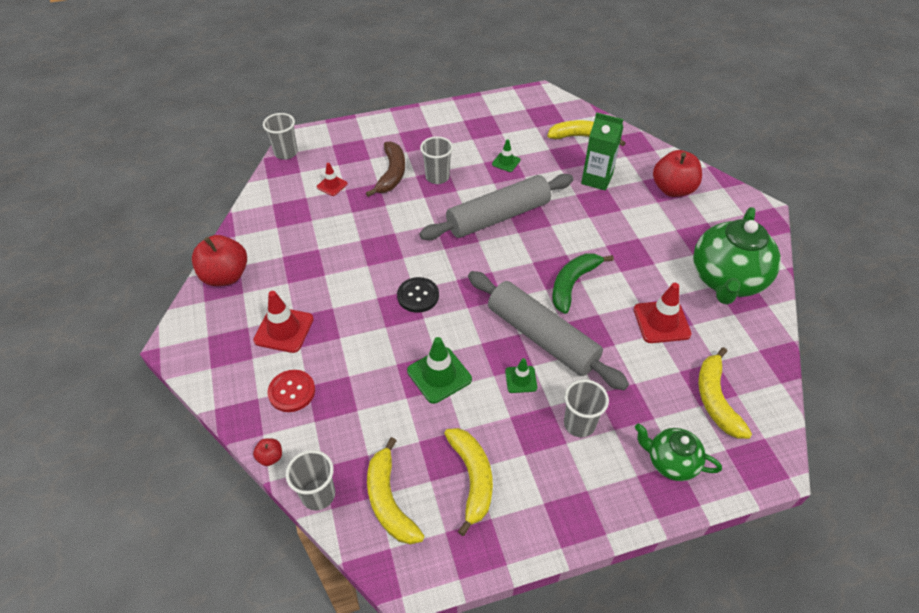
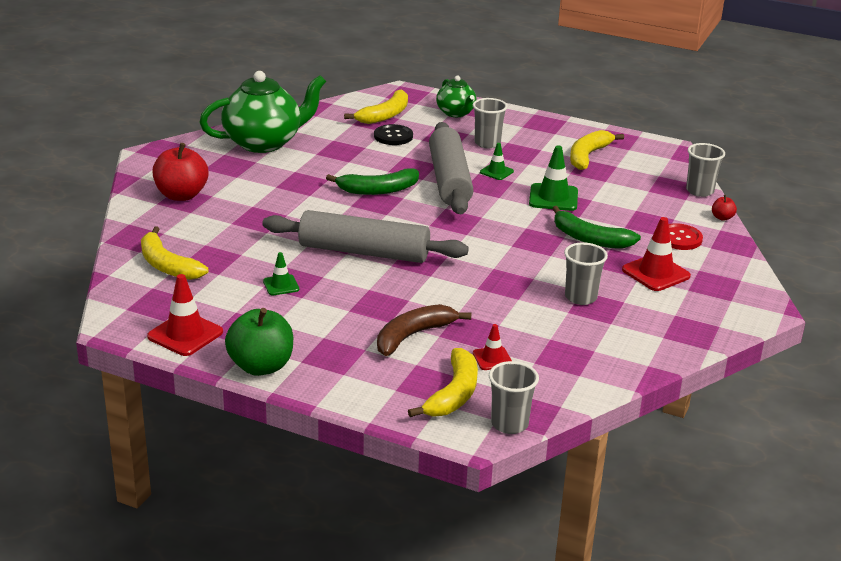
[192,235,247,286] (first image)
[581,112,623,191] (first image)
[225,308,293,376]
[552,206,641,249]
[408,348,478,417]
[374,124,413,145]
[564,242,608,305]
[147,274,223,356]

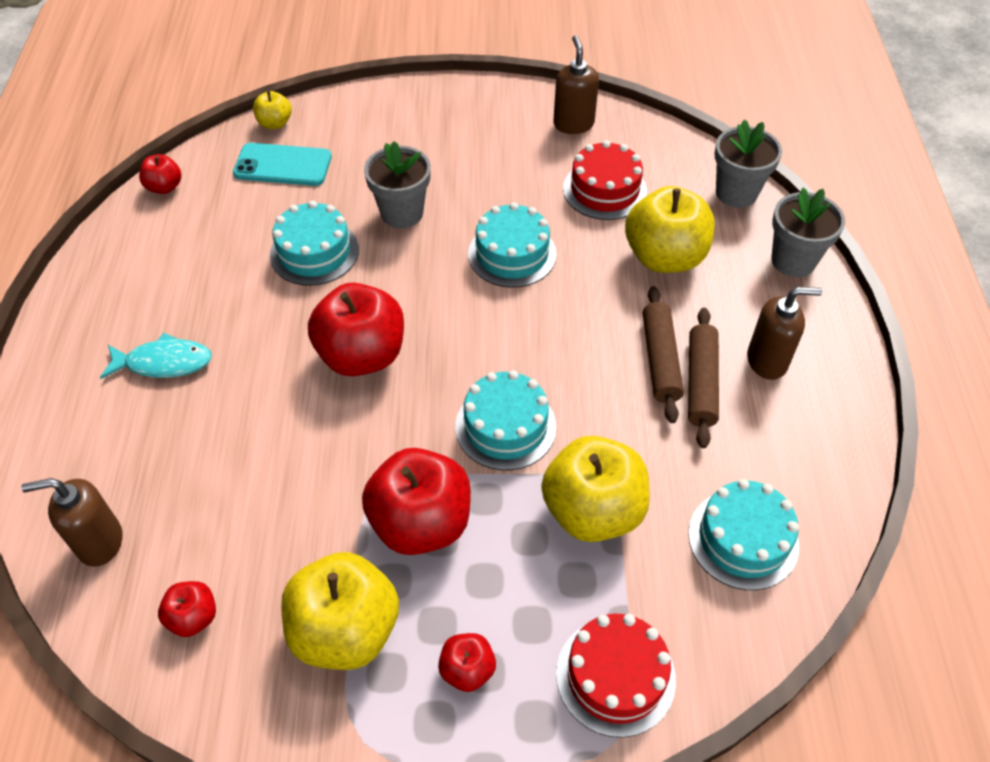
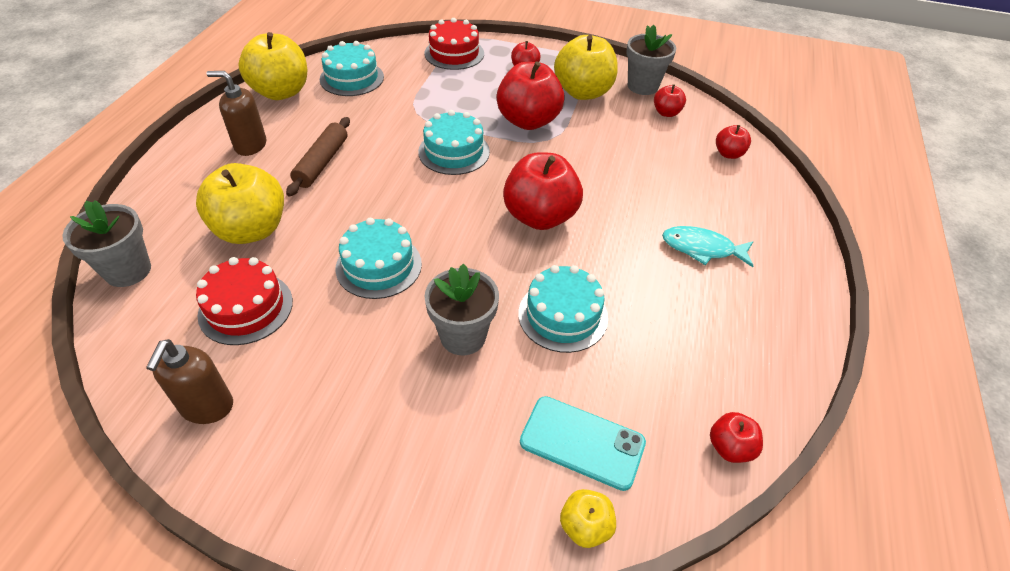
[688,308,719,448] (first image)
[238,32,307,100]
[626,24,676,95]
[716,125,751,159]

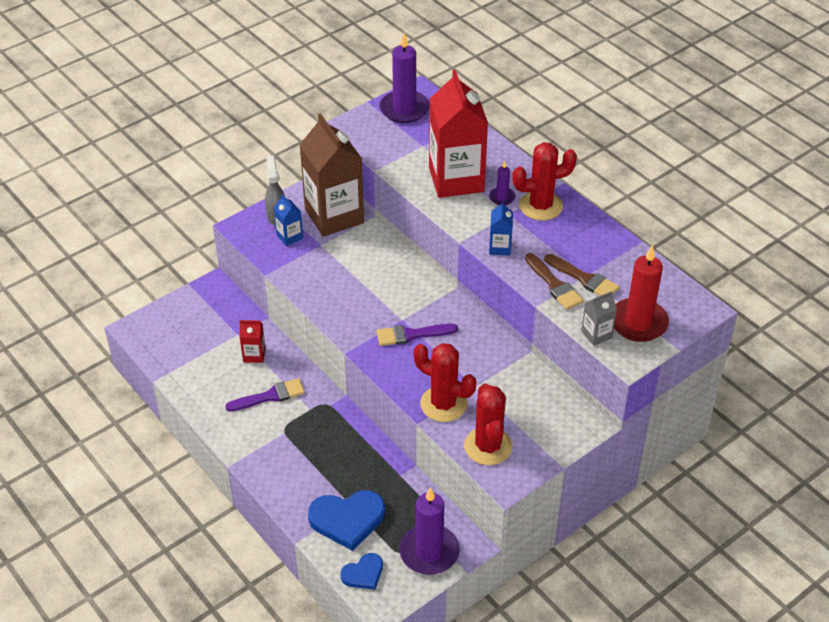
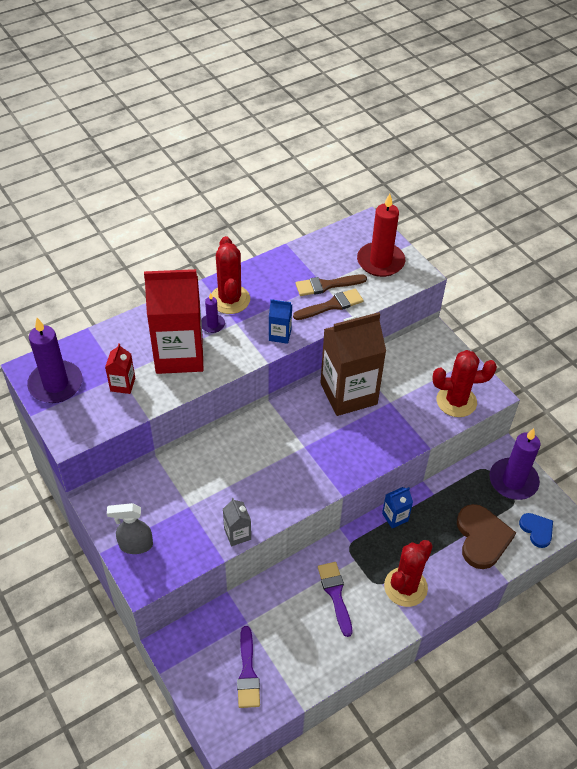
[105,343,135,394]
[382,487,413,529]
[320,312,386,416]
[237,626,260,708]
[384,540,433,607]
[223,498,251,546]
[457,504,516,569]
[296,274,367,296]

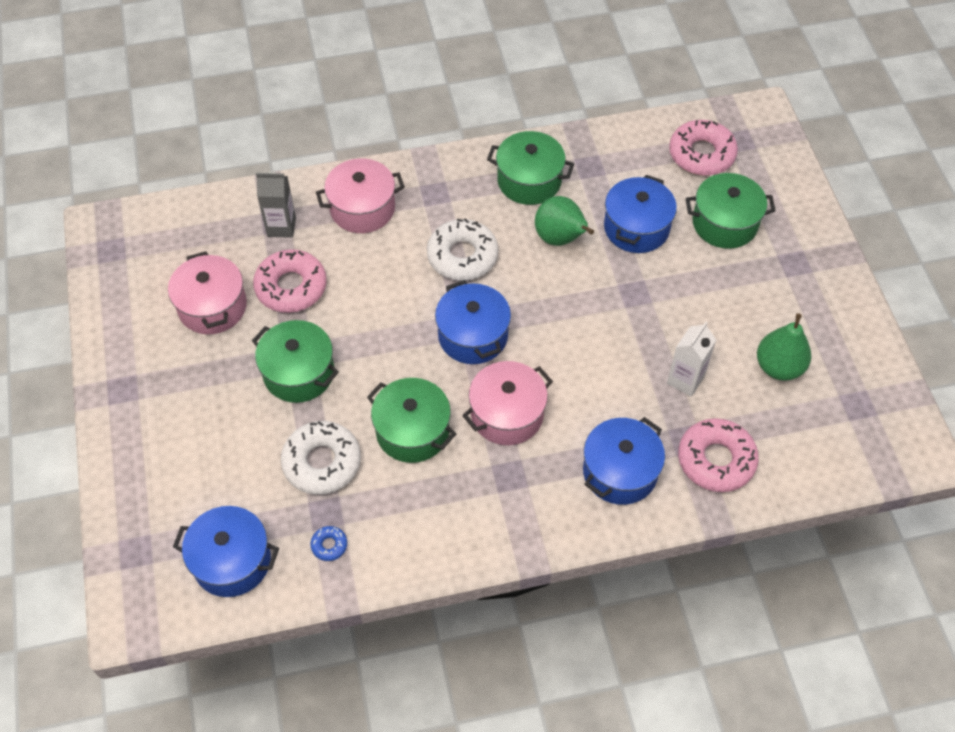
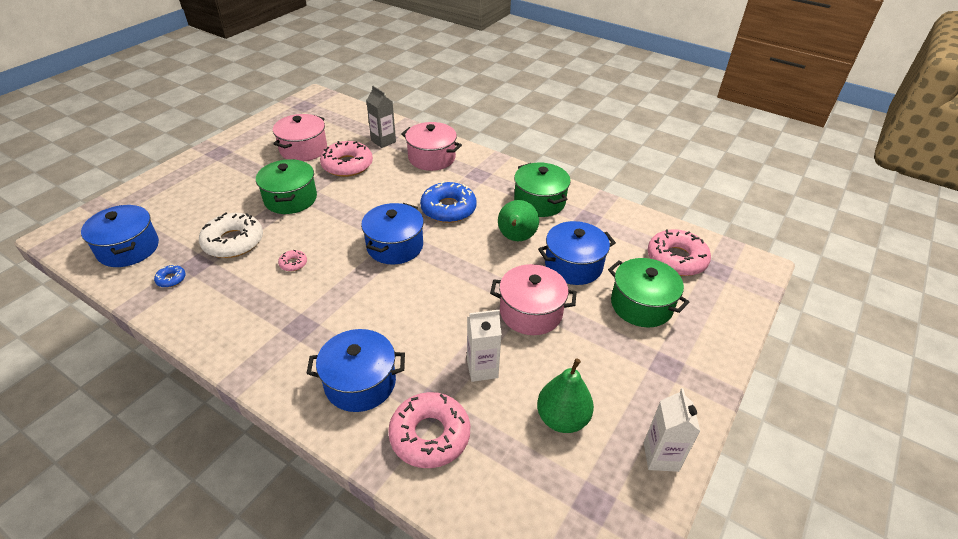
[644,388,701,472]
[490,264,577,335]
[278,250,307,271]
[420,181,477,223]

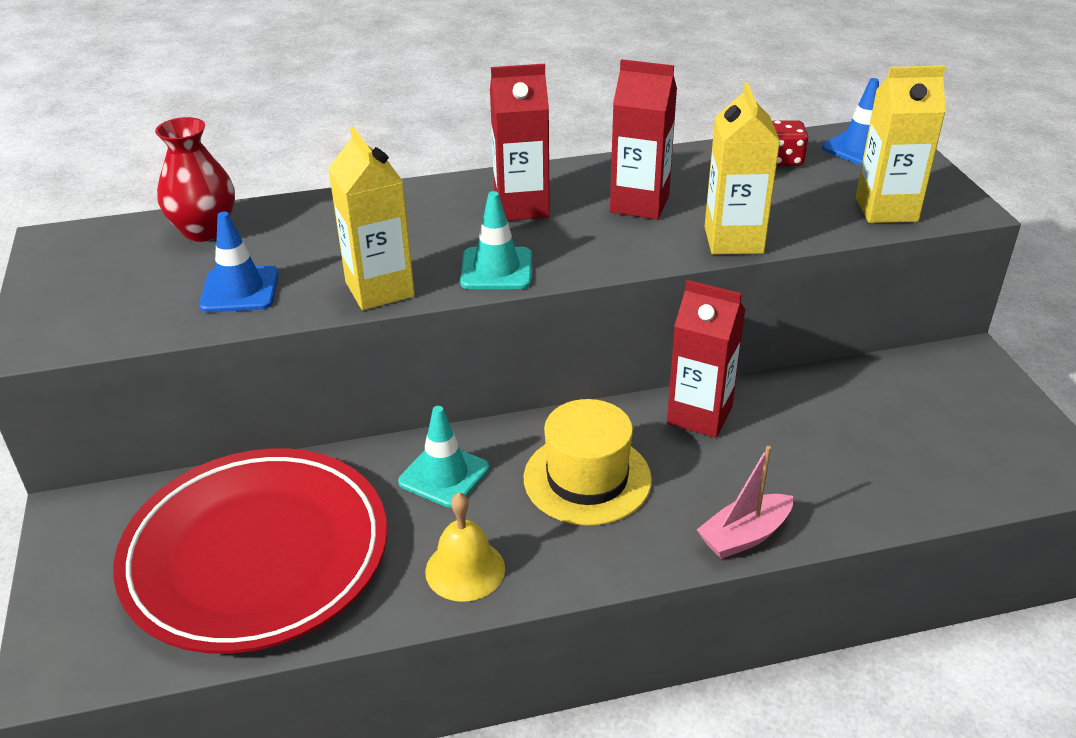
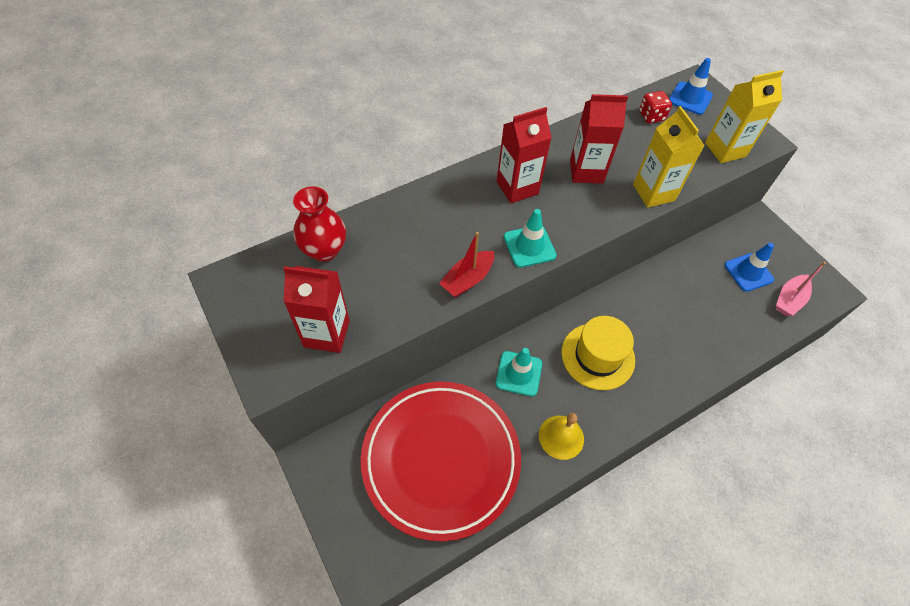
[724,243,774,292]
[283,266,350,353]
[776,262,826,316]
[439,232,494,298]

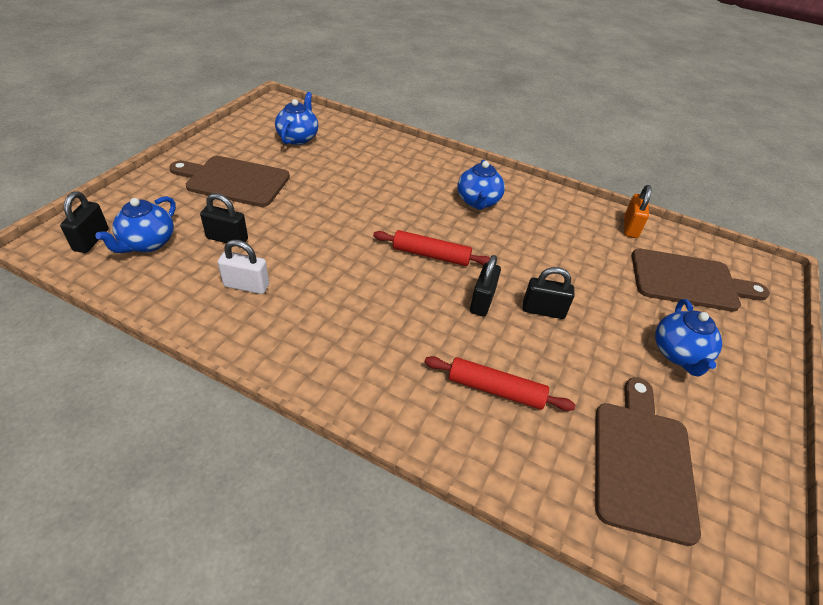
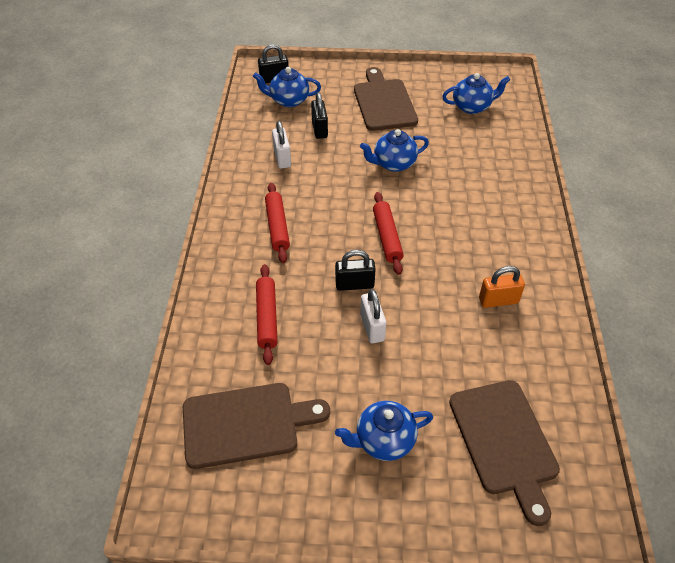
[265,183,290,263]
[360,129,429,172]
[479,266,525,308]
[360,289,386,343]

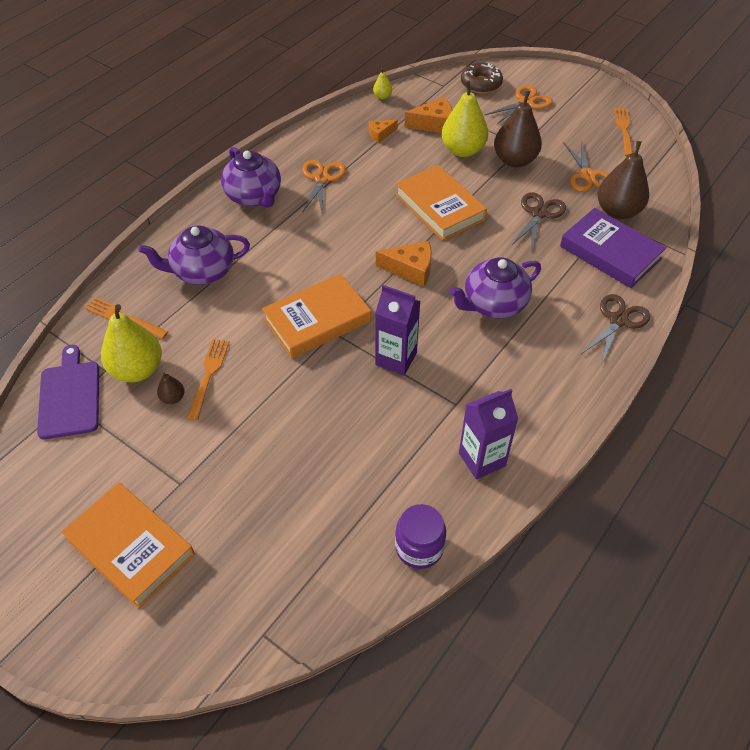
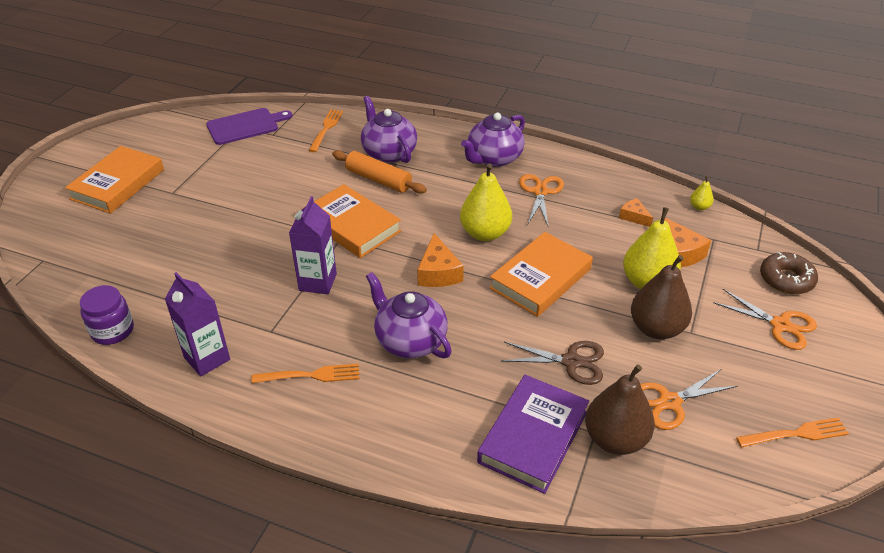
[157,372,185,404] (first image)
[581,294,650,366] (first image)
[332,150,427,194]
[460,163,512,241]
[252,364,359,383]
[519,174,564,226]

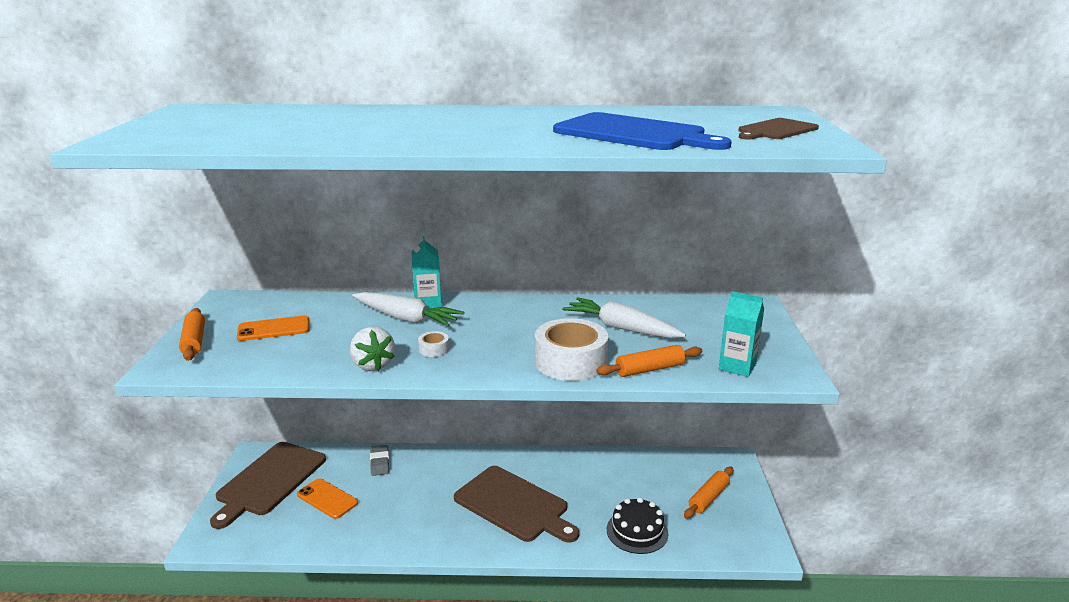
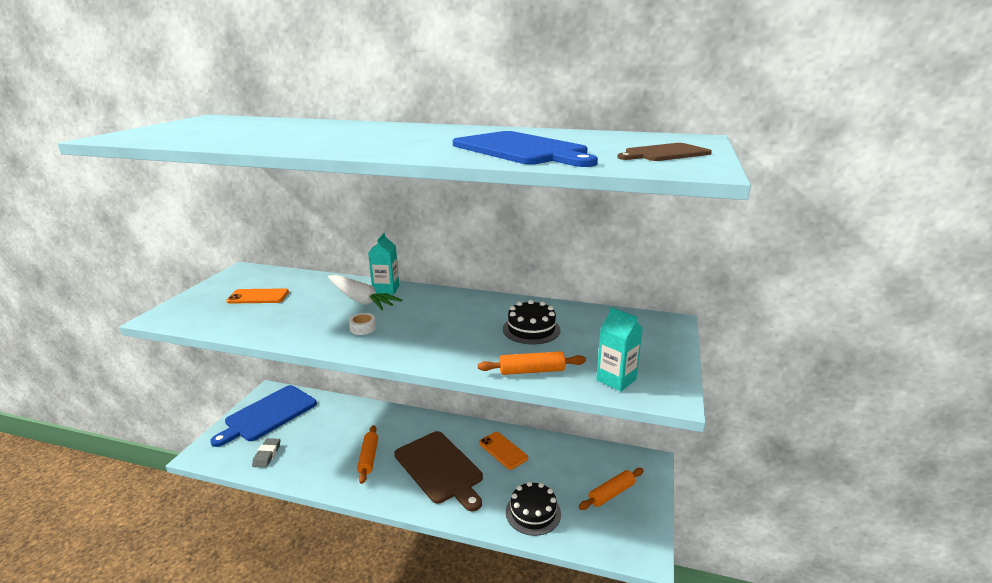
[350,326,395,371] (first image)
[535,318,608,381] (first image)
[357,425,378,484]
[479,432,528,470]
[252,438,280,468]
[503,300,561,344]
[210,385,317,447]

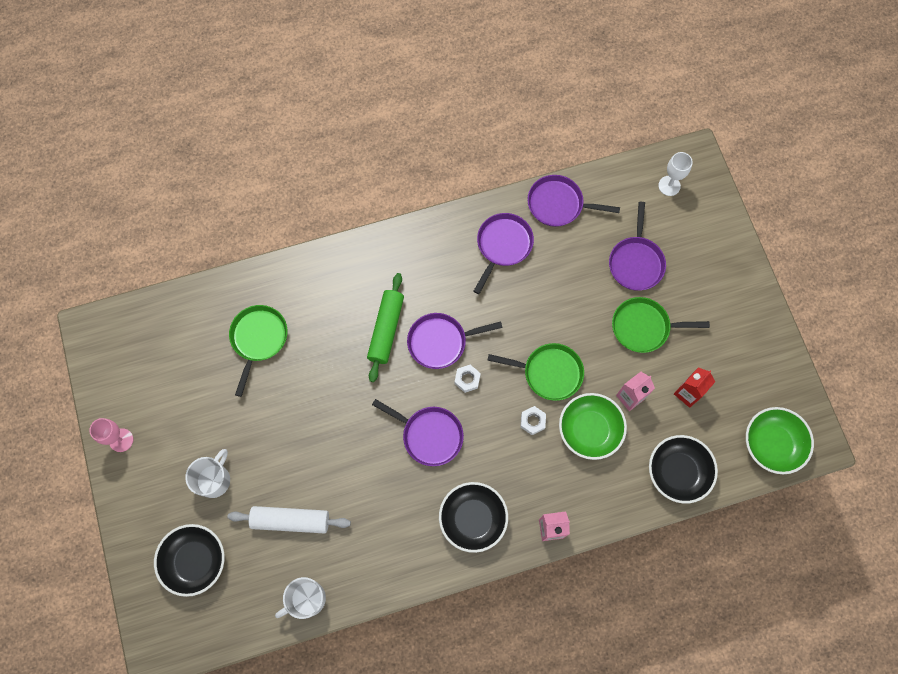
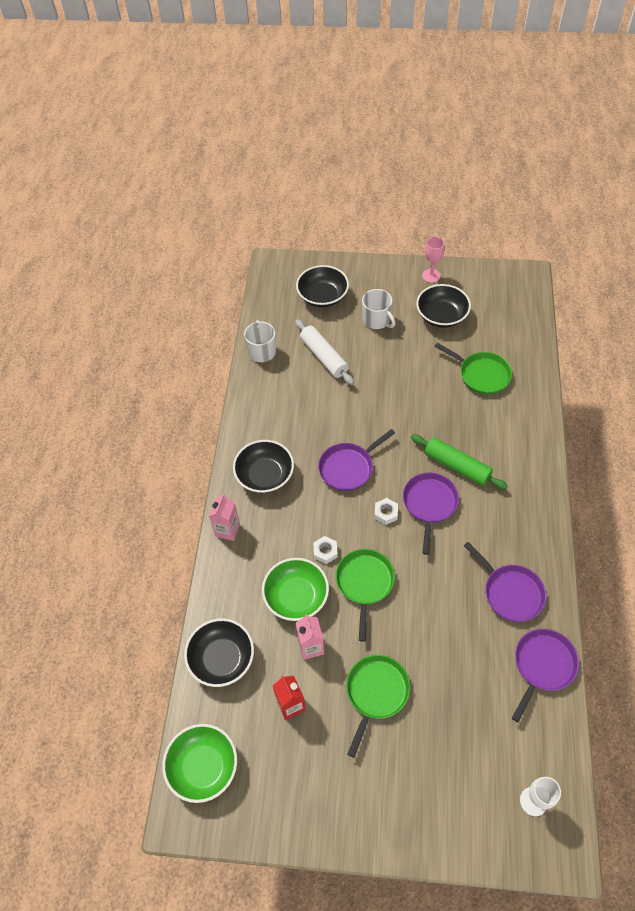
[609,202,666,290] (first image)
[416,284,471,328]
[295,319,354,385]
[336,549,395,642]

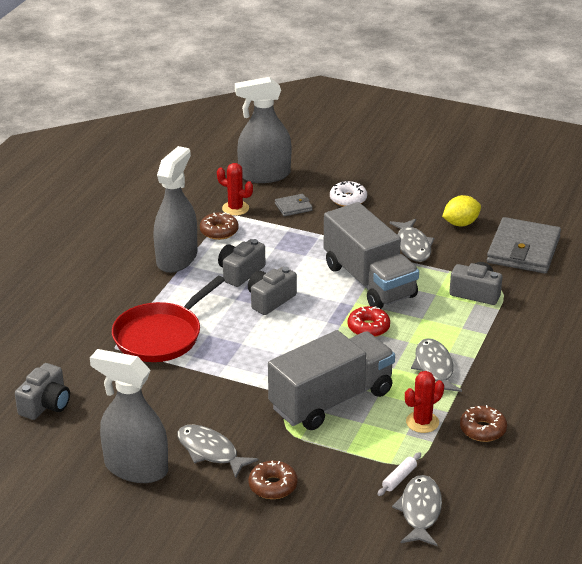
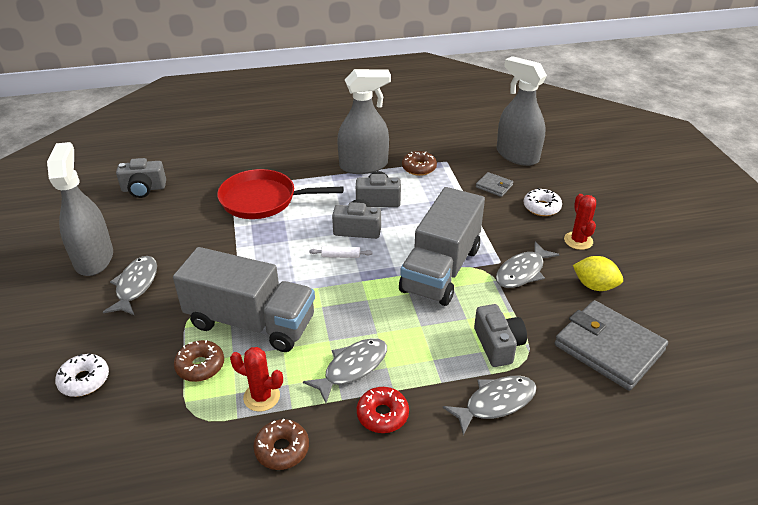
[55,353,109,397]
[564,194,596,250]
[174,340,224,382]
[357,387,409,433]
[309,246,373,258]
[443,376,537,435]
[555,300,668,391]

